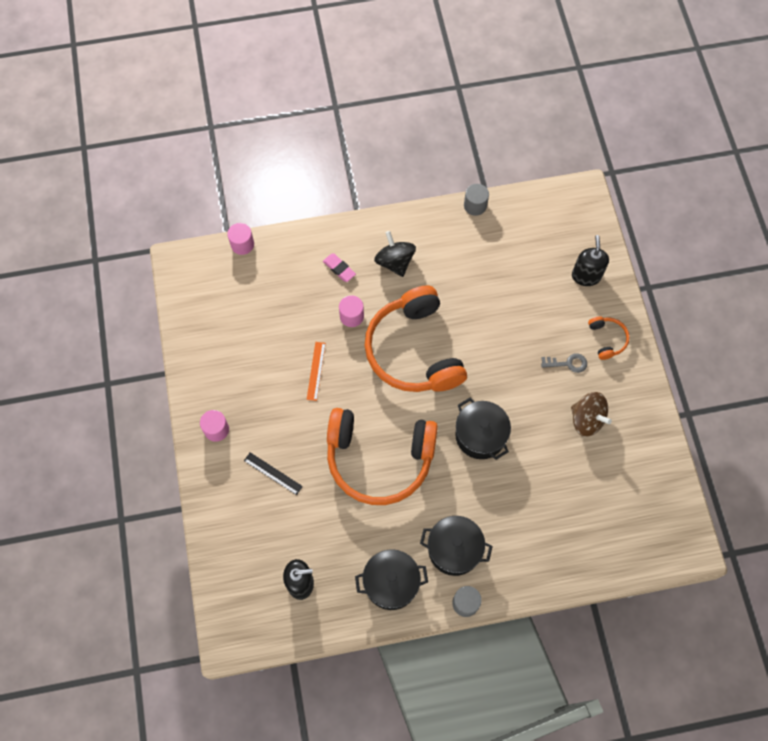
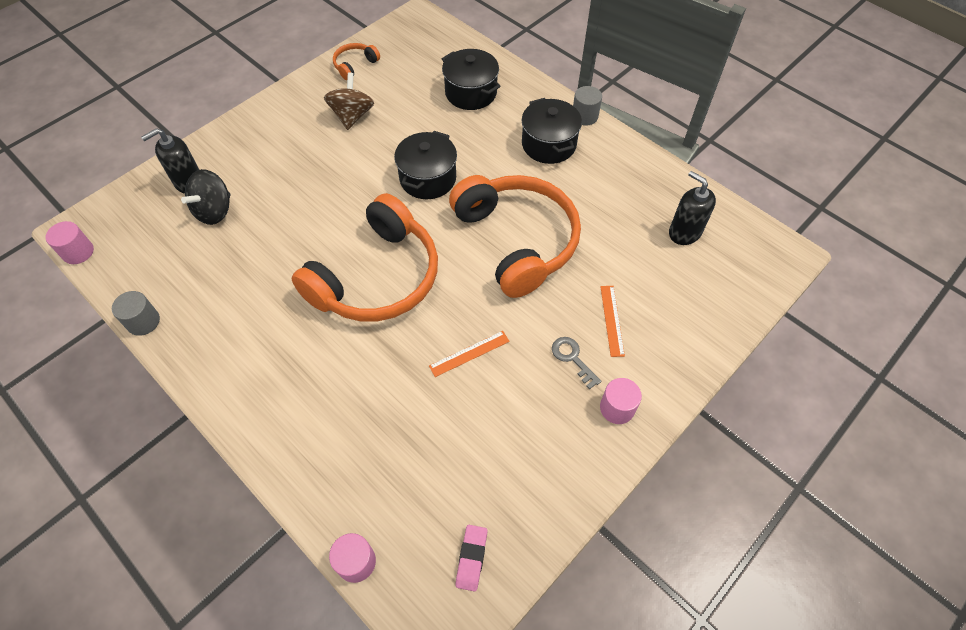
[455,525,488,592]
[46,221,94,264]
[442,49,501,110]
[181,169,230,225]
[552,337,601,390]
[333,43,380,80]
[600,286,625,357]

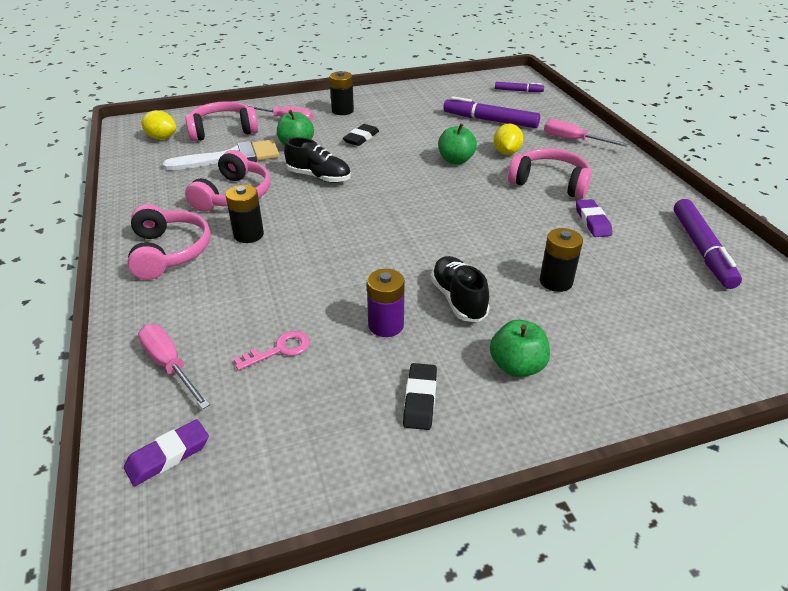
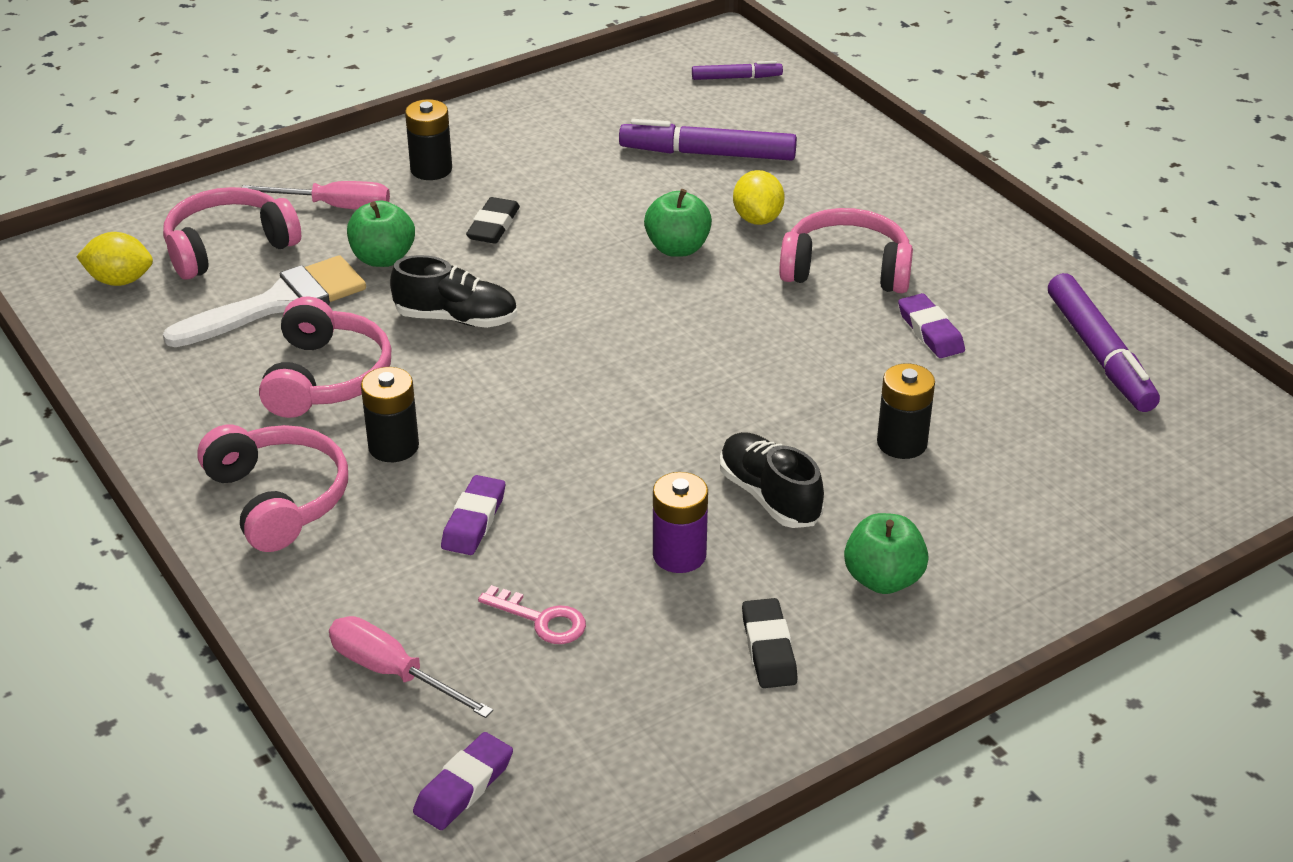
[544,119,628,147] (first image)
[441,475,505,555]
[478,585,586,644]

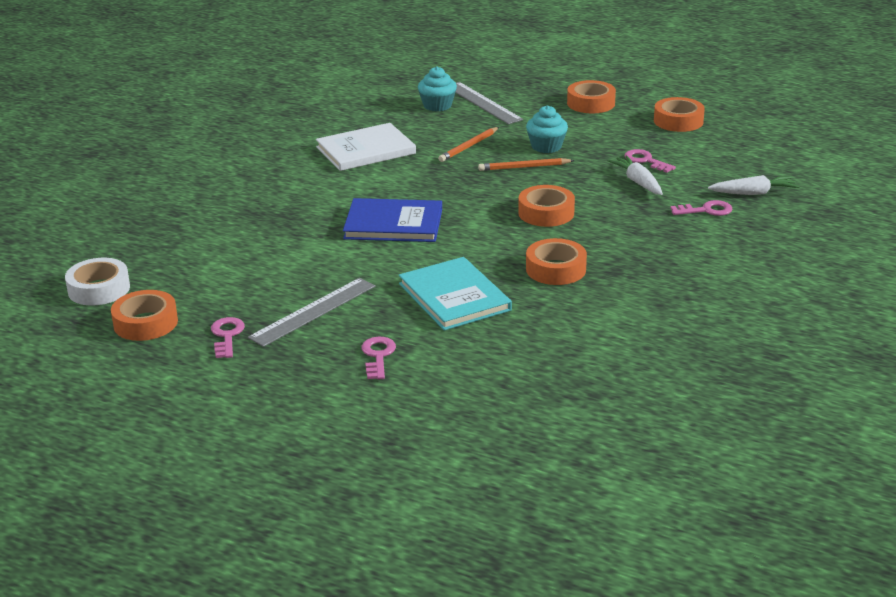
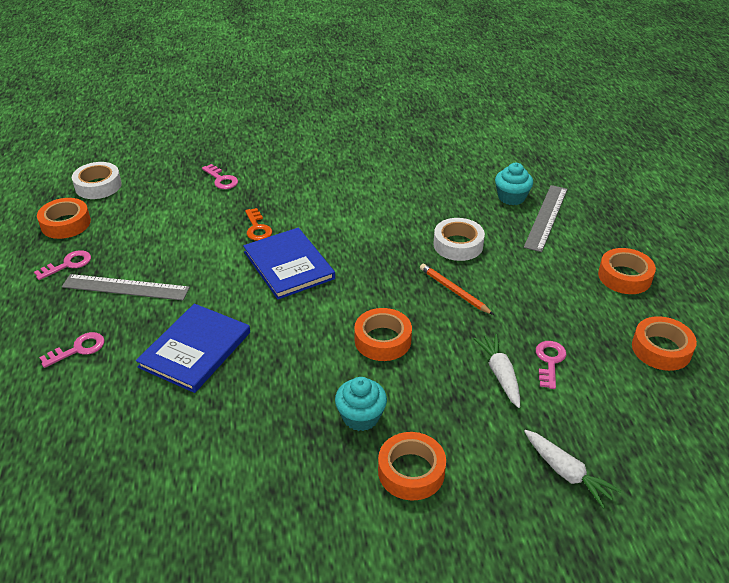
[316,123,416,171] (first image)
[245,208,272,241]
[335,377,387,431]
[378,432,446,500]
[202,164,238,189]
[433,218,485,261]
[136,304,250,393]
[473,334,520,408]

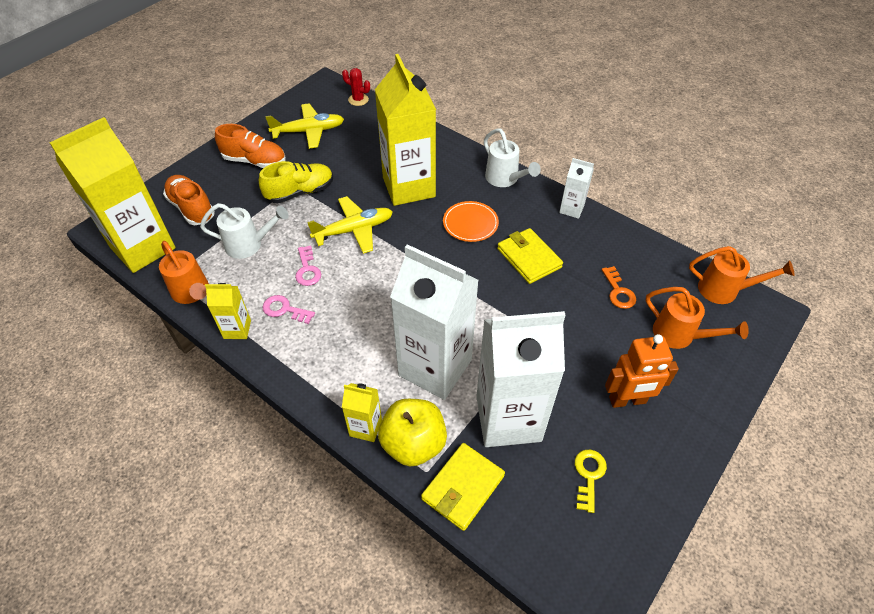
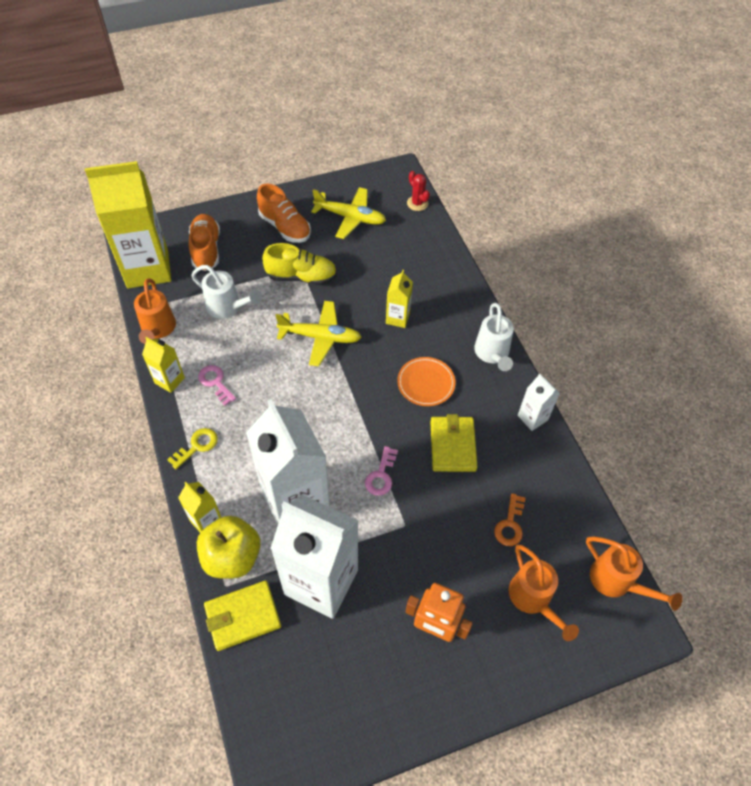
[365,446,398,496]
[167,428,218,469]
[386,270,413,328]

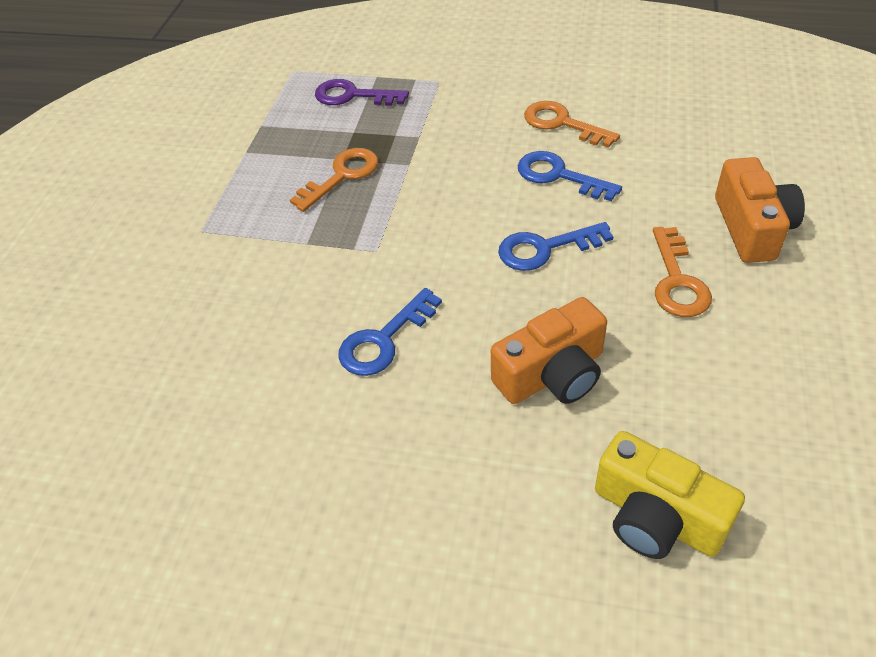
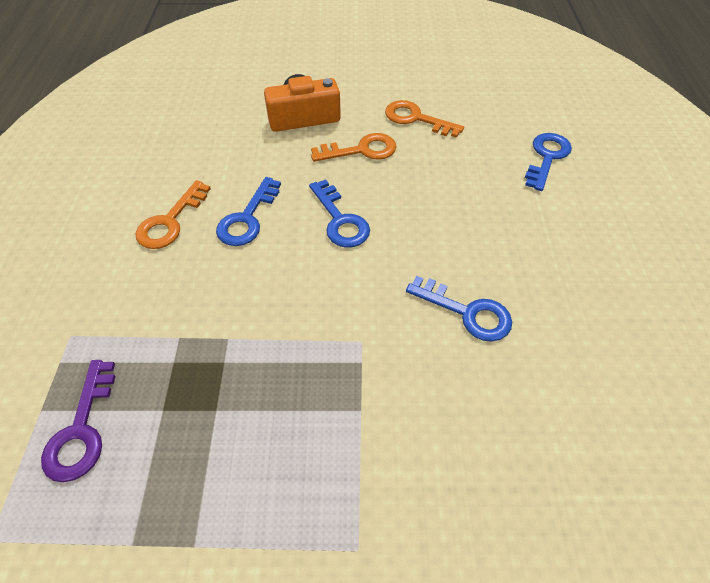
[491,297,607,404] (first image)
[385,100,464,138]
[525,133,572,191]

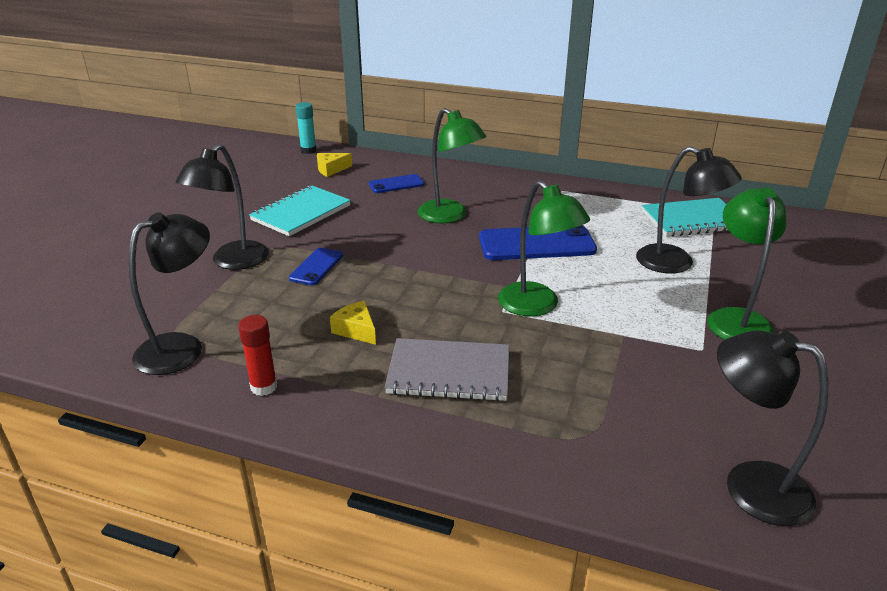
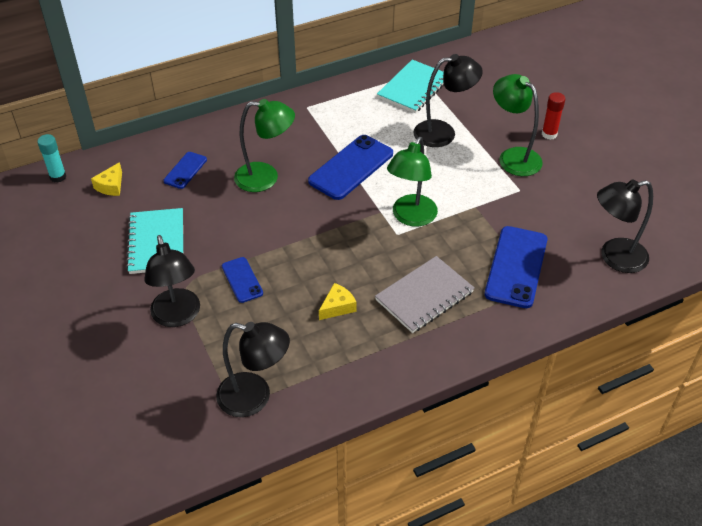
[485,226,547,308]
[542,92,565,140]
[216,322,290,417]
[319,283,357,320]
[387,137,438,227]

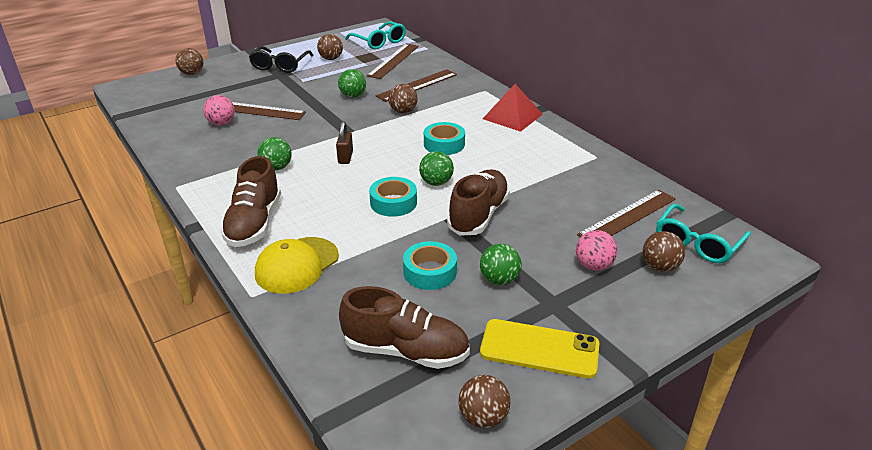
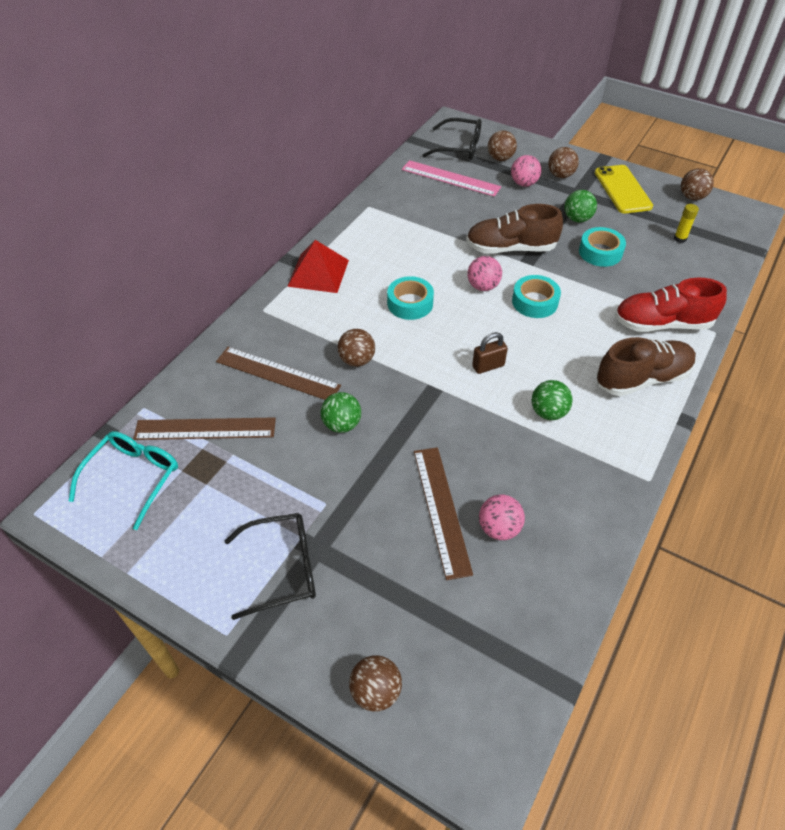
[548,147,579,178]
[615,278,727,332]
[674,204,699,243]
[468,256,502,291]
[402,160,501,197]
[422,118,481,160]

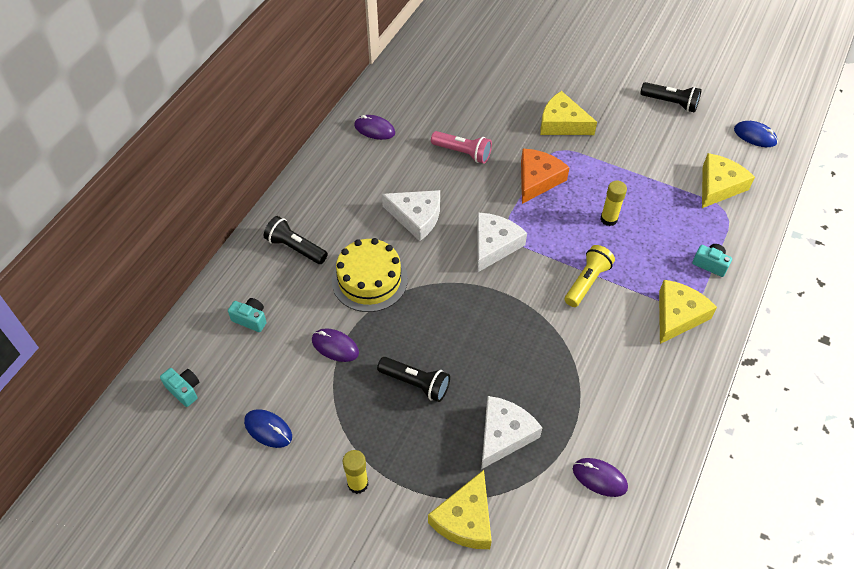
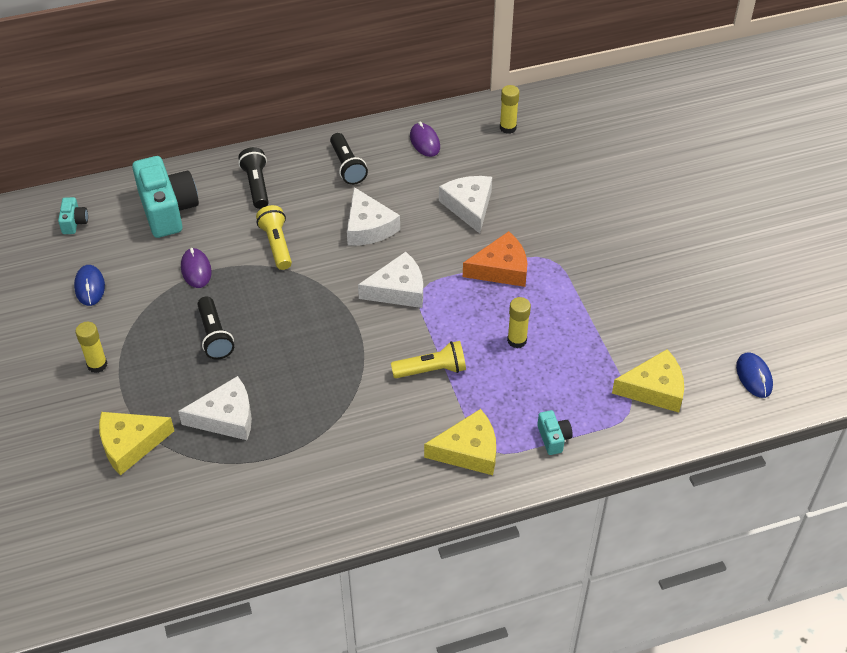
[540,91,597,135] (first image)
[573,458,628,497] (first image)
[500,85,520,134]
[330,133,368,185]
[256,205,292,270]
[439,176,492,234]
[132,156,199,238]

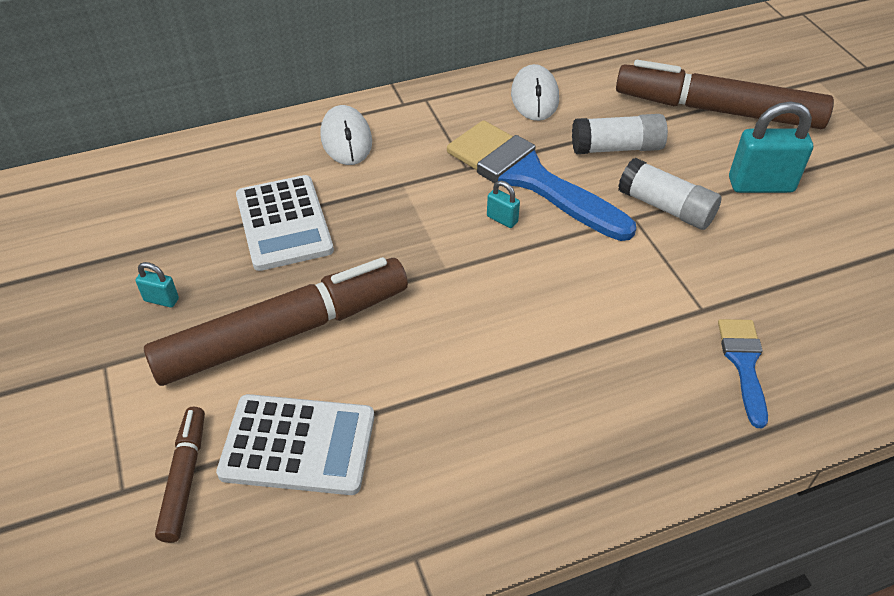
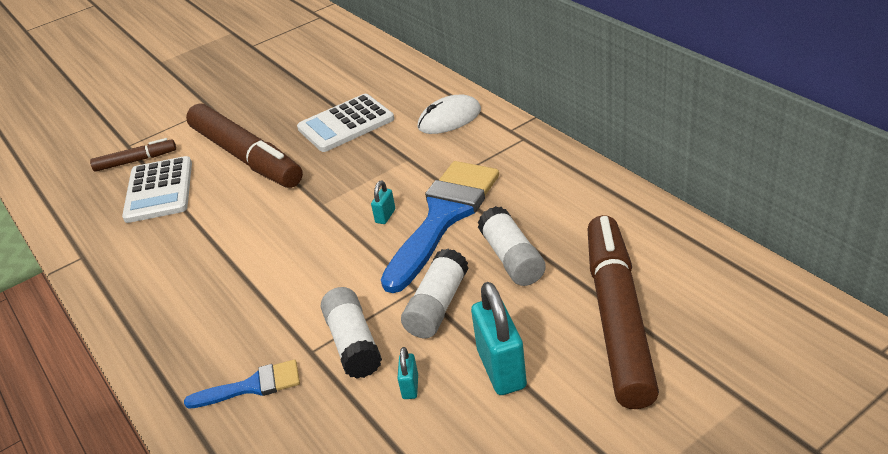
[511,64,559,121] (first image)
[321,287,382,379]
[397,347,418,399]

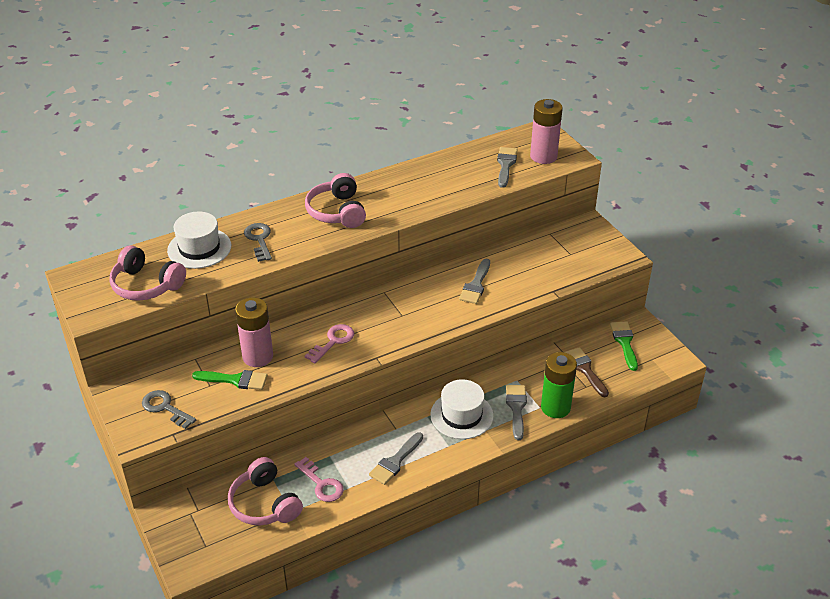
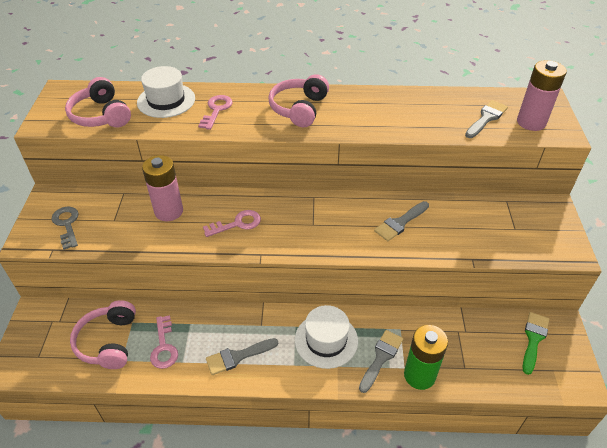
[192,370,268,390] (first image)
[564,347,609,397] (first image)
[198,95,233,130]

